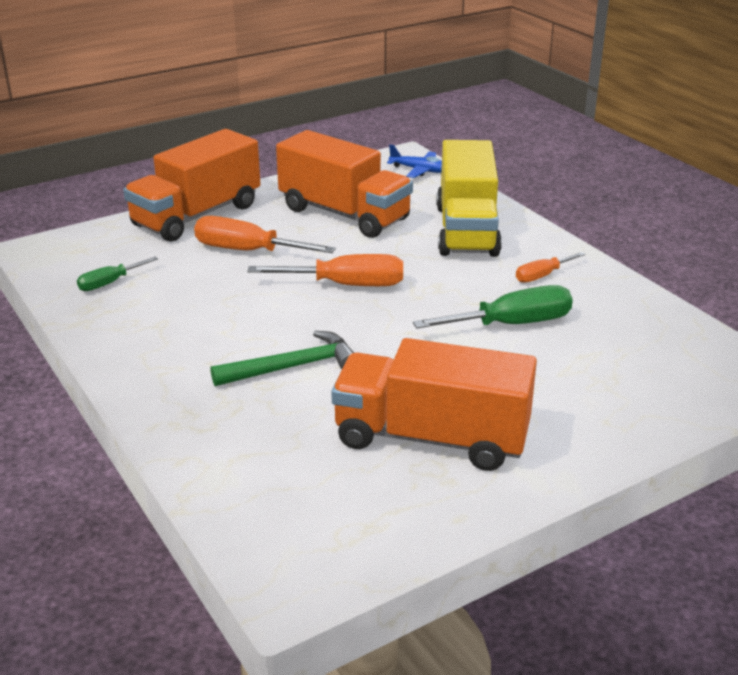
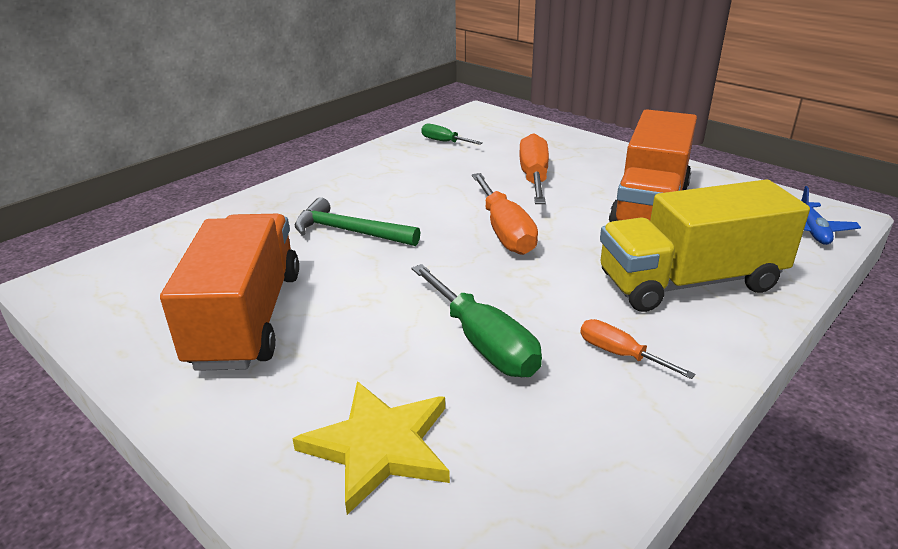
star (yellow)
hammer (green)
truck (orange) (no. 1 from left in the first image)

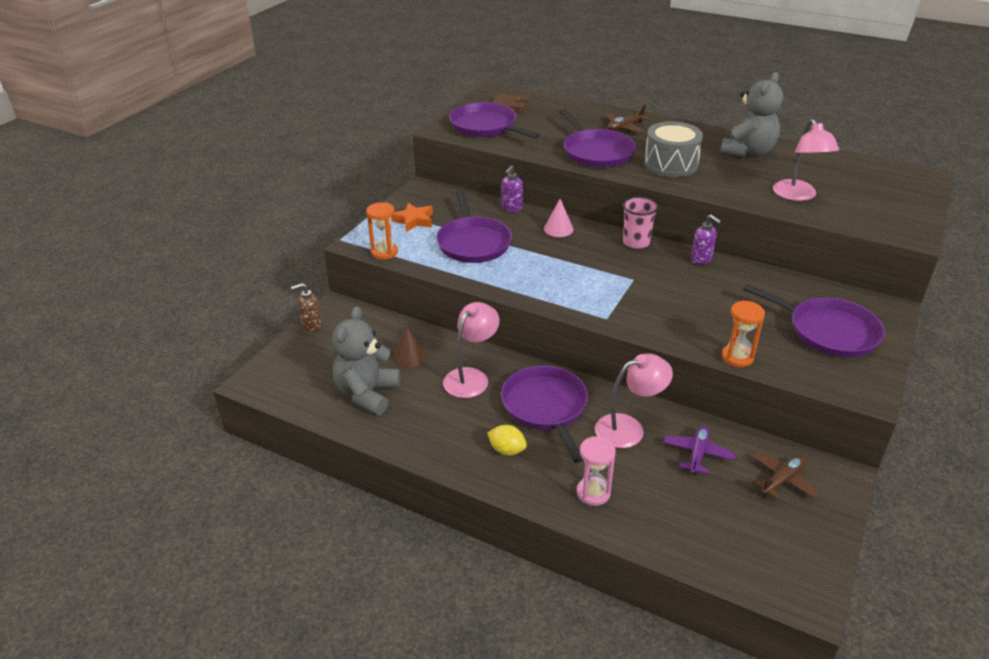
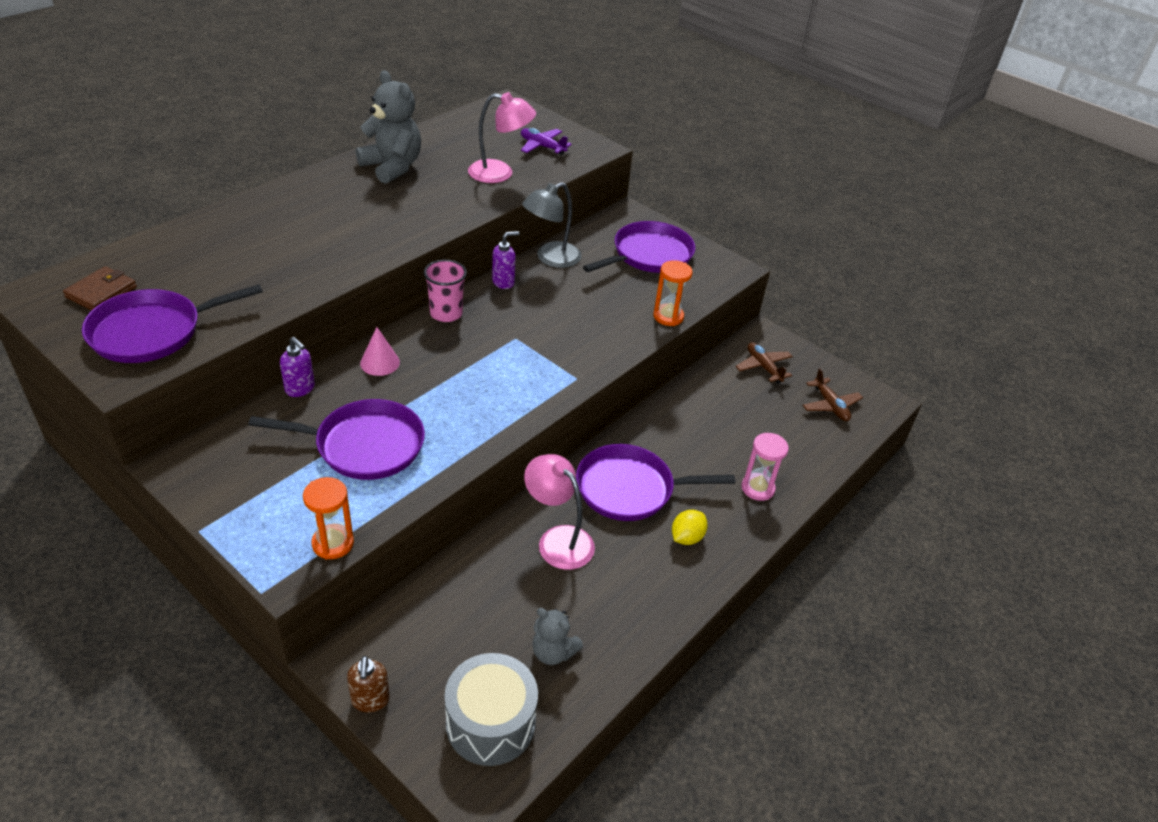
drum (grey)
plane (purple)
lamp (grey)
teddy bear (grey) (no. 2 from left)
plane (brown) (no. 2 from left)
star (orange)
cone (brown)
pan (purple) (no. 4 from left in the first image)
lamp (pink) (no. 2 from left in the first image)

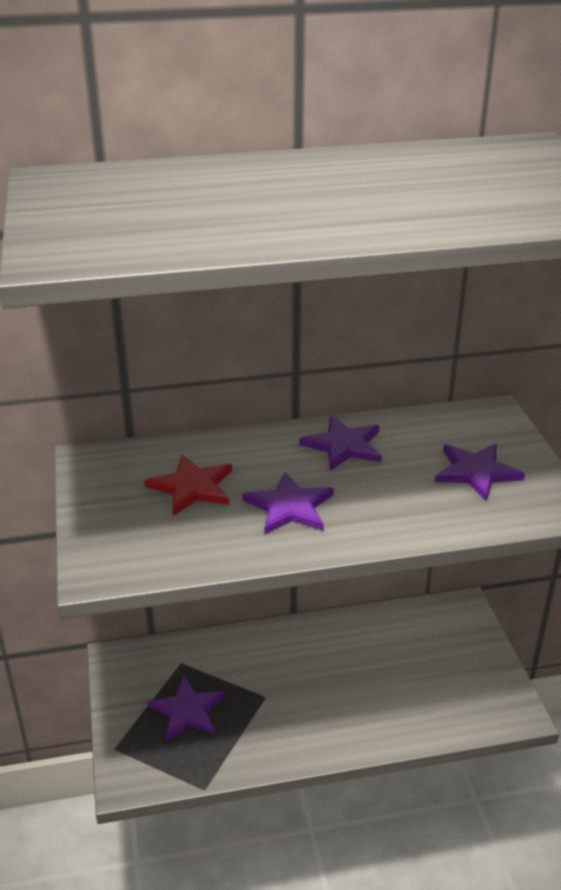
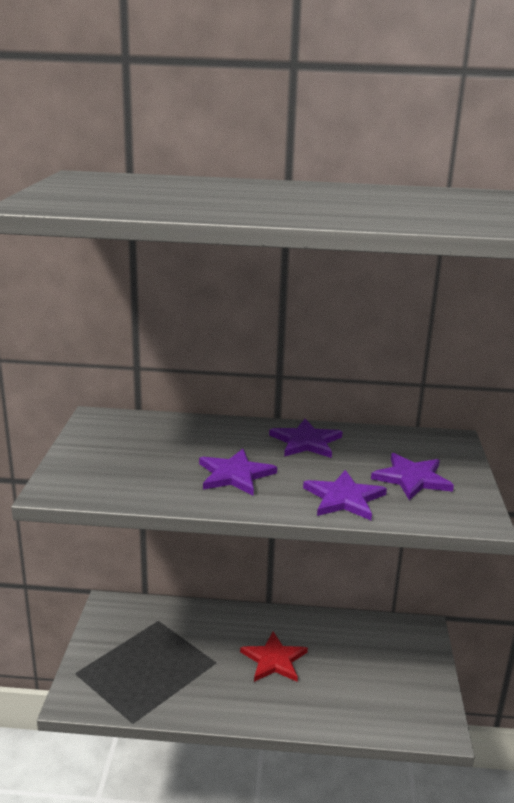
star (red)
star (purple) (no. 3 from left)

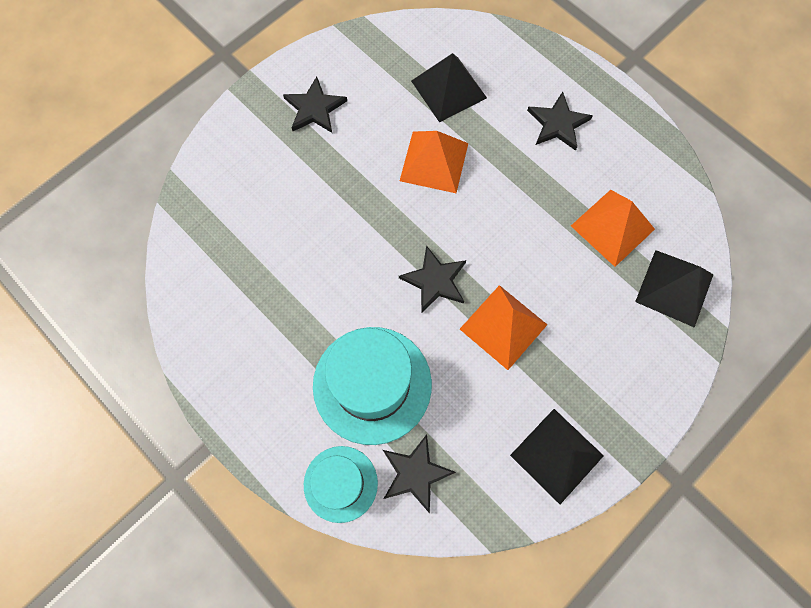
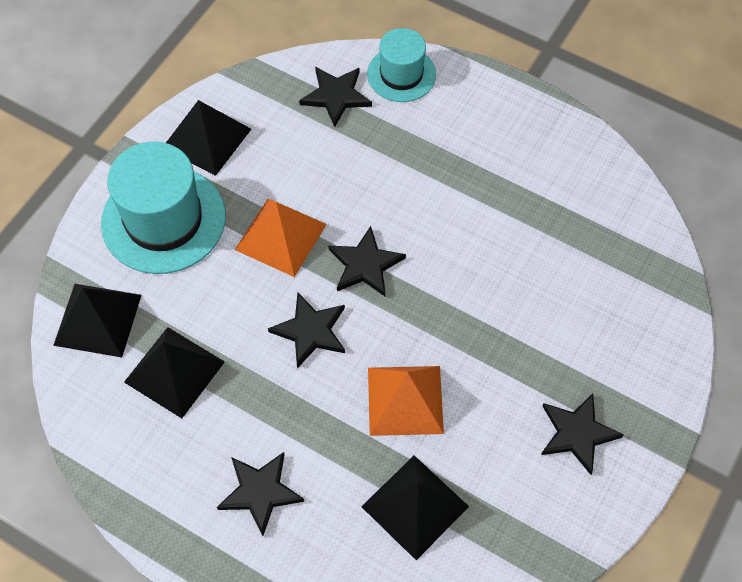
hat (turquoise) (no. 1 from left)
pyramid (black) (no. 2 from left)
star (black) (no. 2 from left)

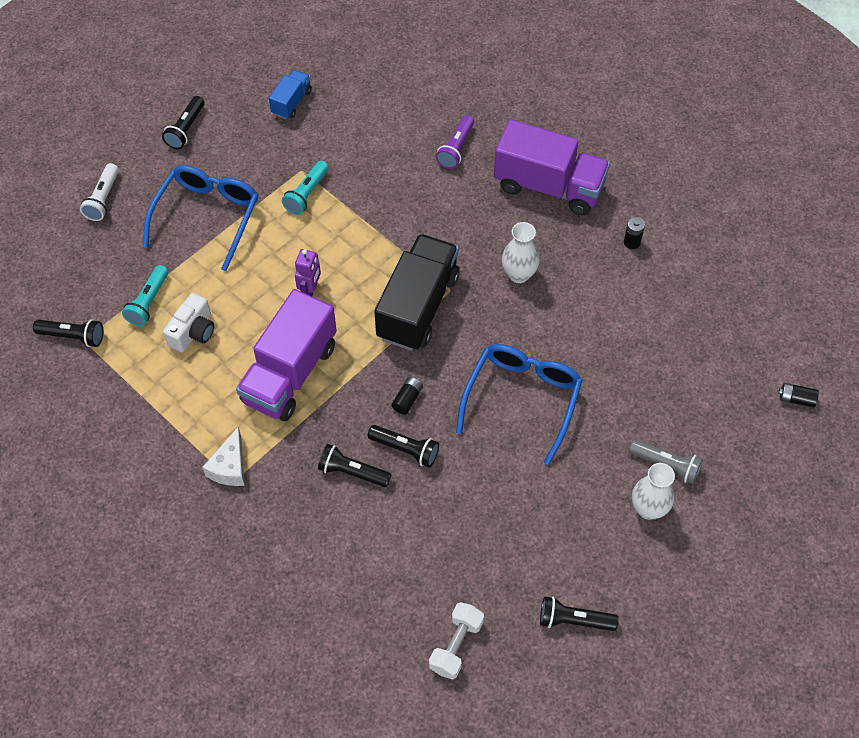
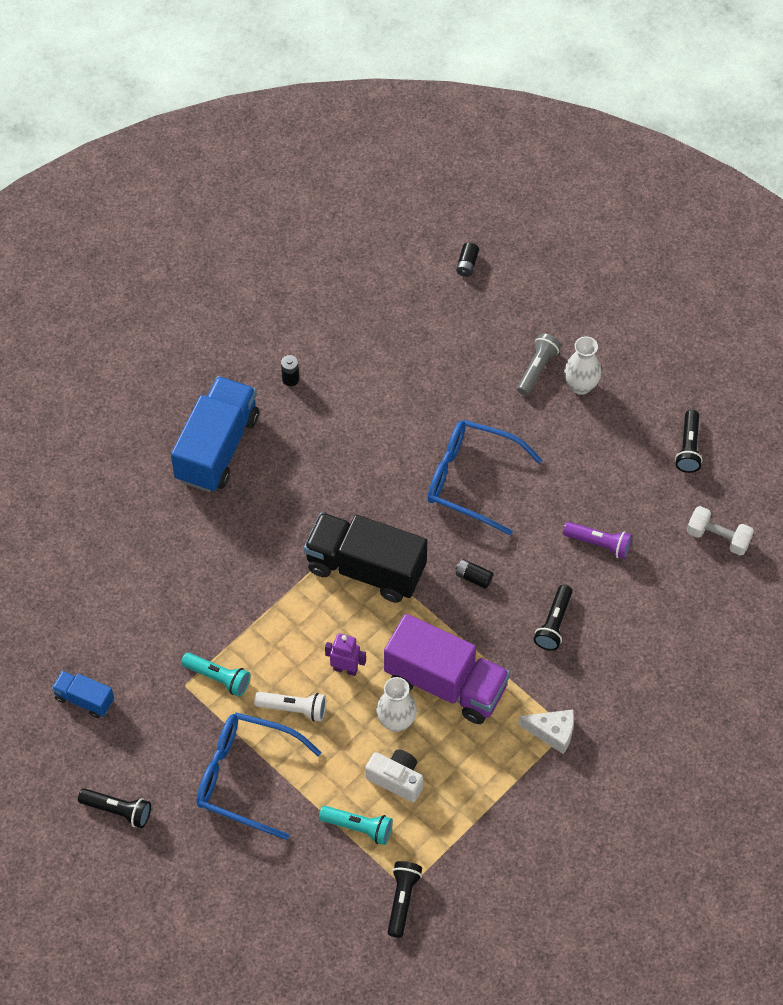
truck (blue) (no. 2 from left)
flashlight (white)
vase (white) (no. 1 from left)
flashlight (purple)
flashlight (black) (no. 4 from left in the first image)

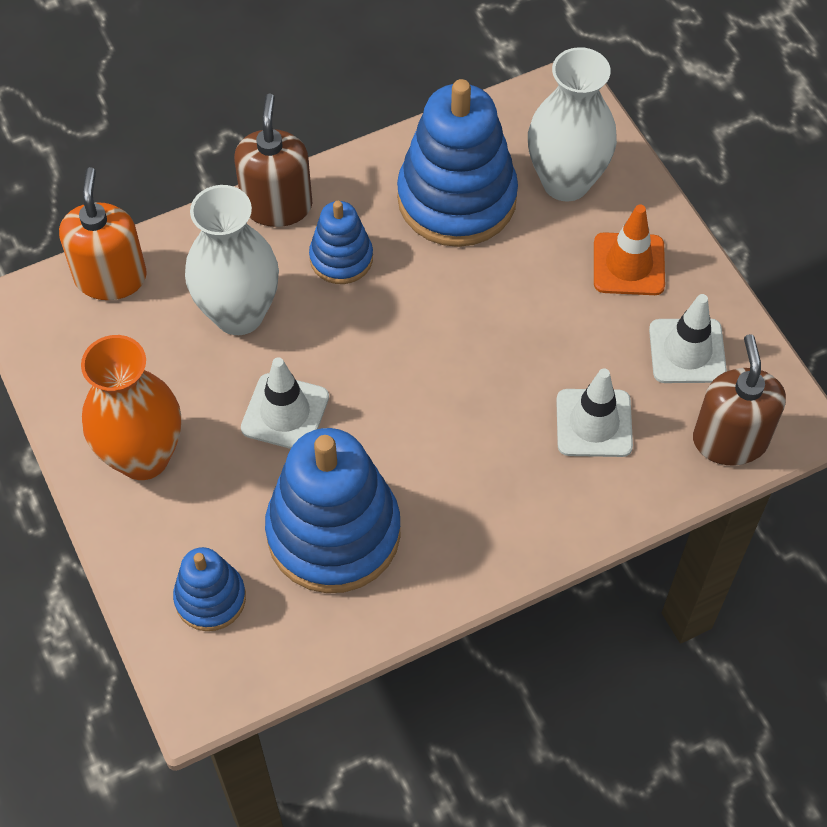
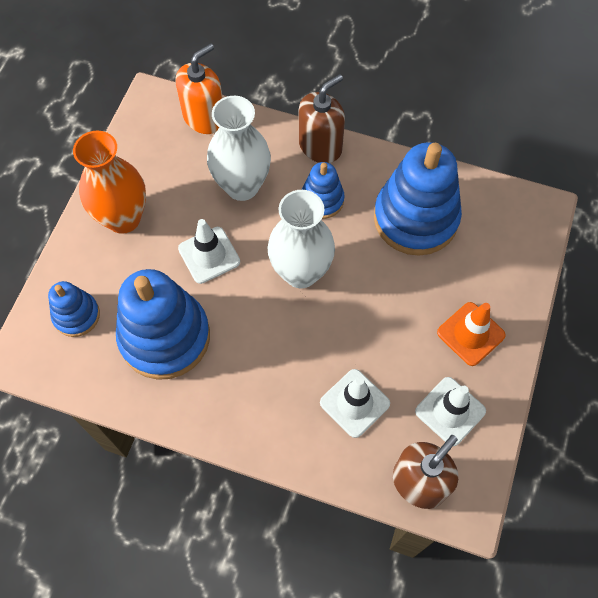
vase (white) (no. 2 from left)

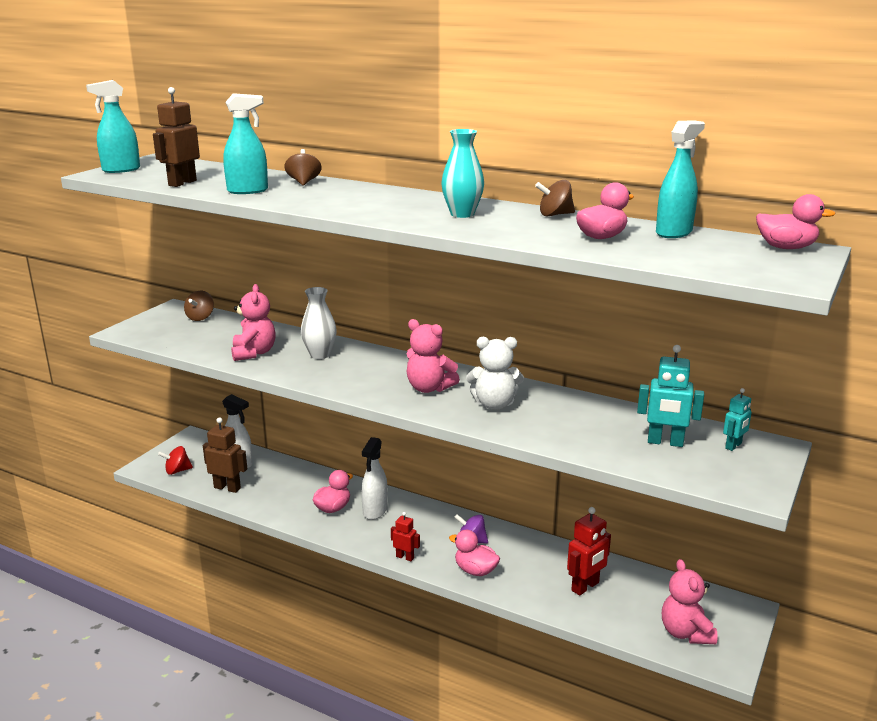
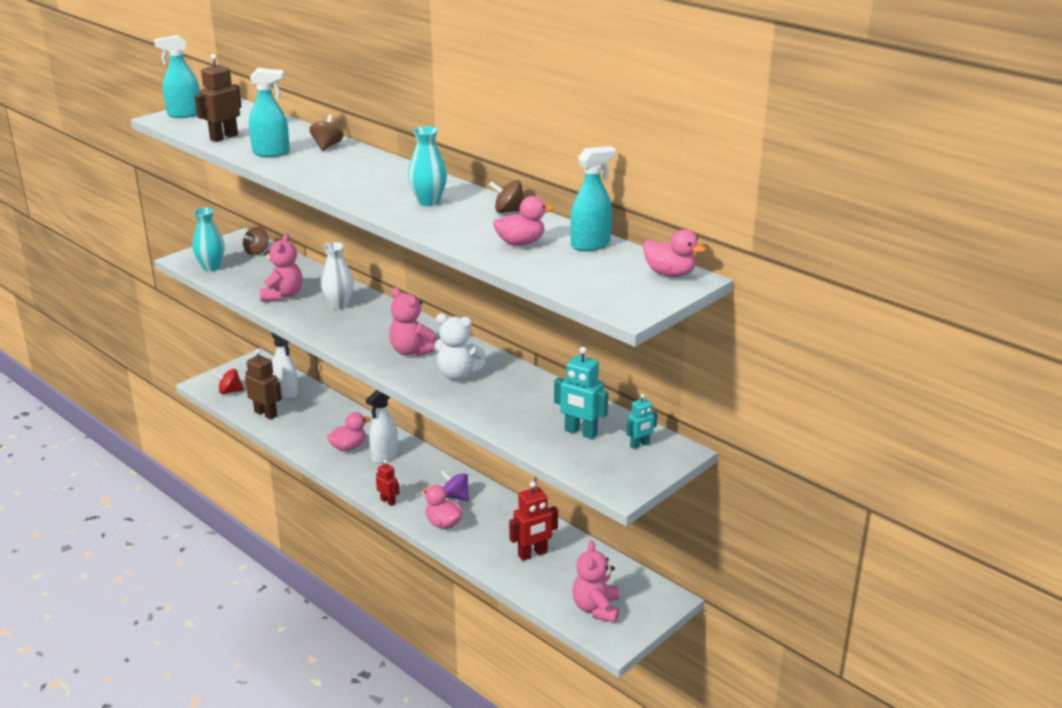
vase (turquoise) (no. 1 from left)

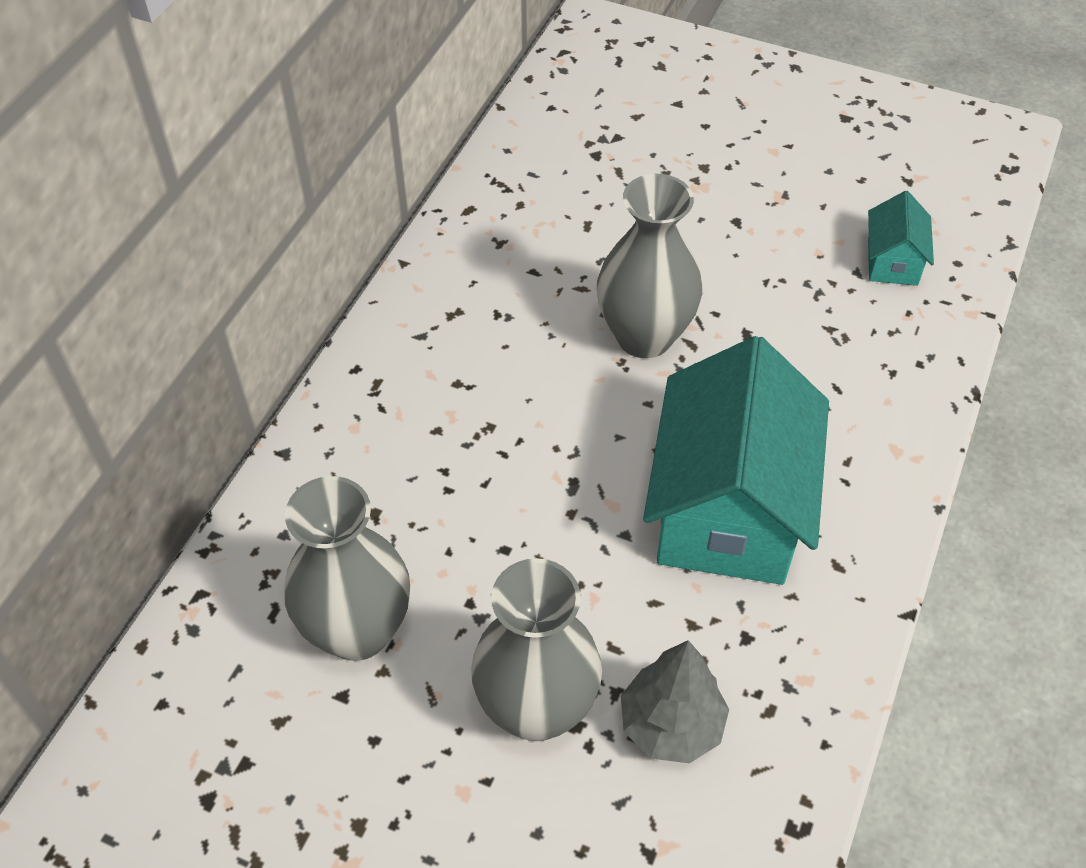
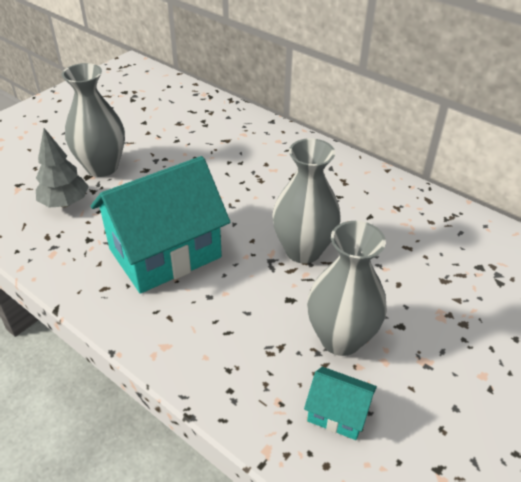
house (turquoise) (no. 1 from left)
vase (grey) (no. 3 from left)

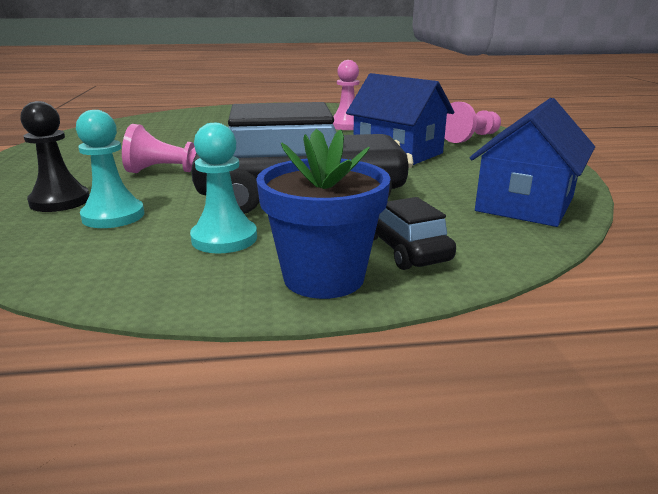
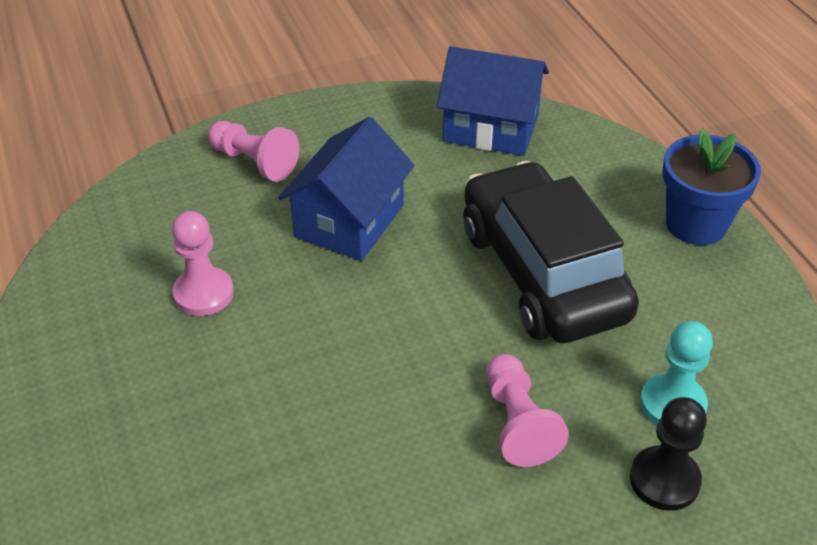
pawn (turquoise) (no. 2 from left in the first image)
car (black) (no. 2 from left in the first image)

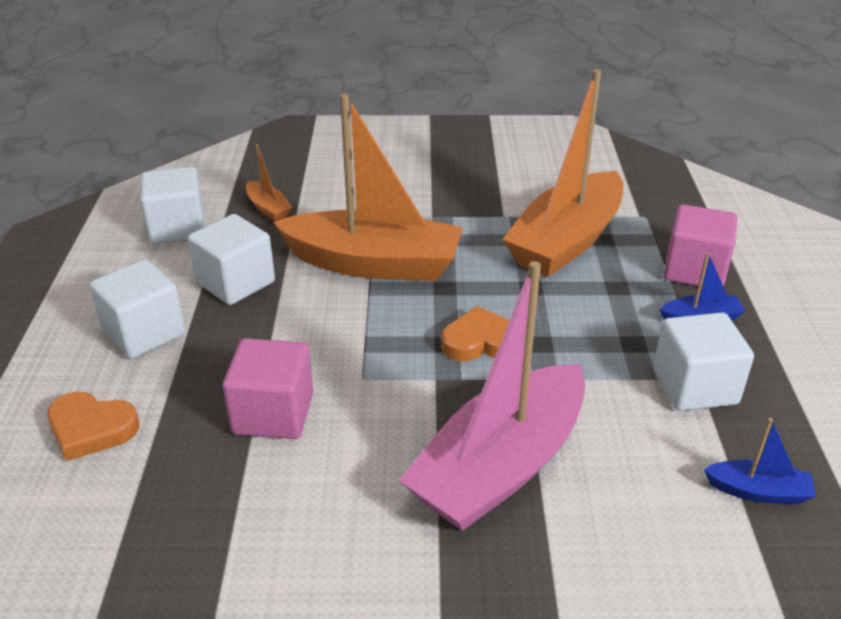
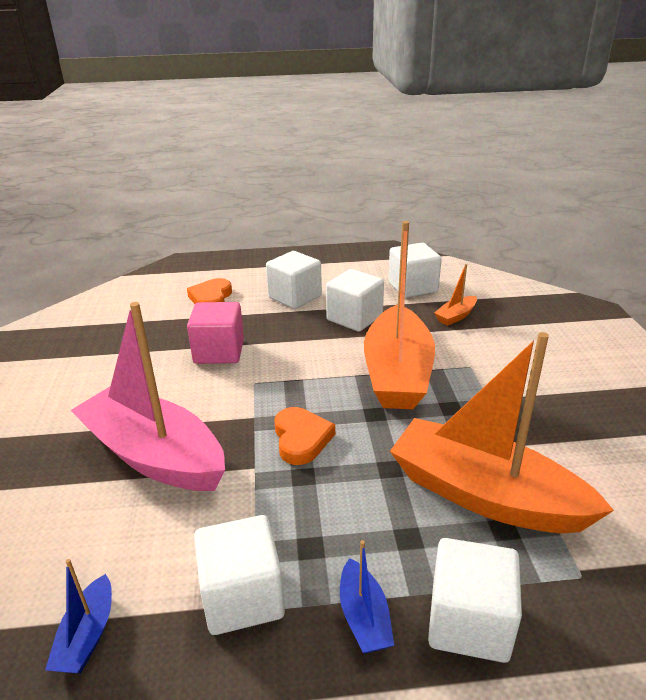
cube (white) (no. 5 from left)

